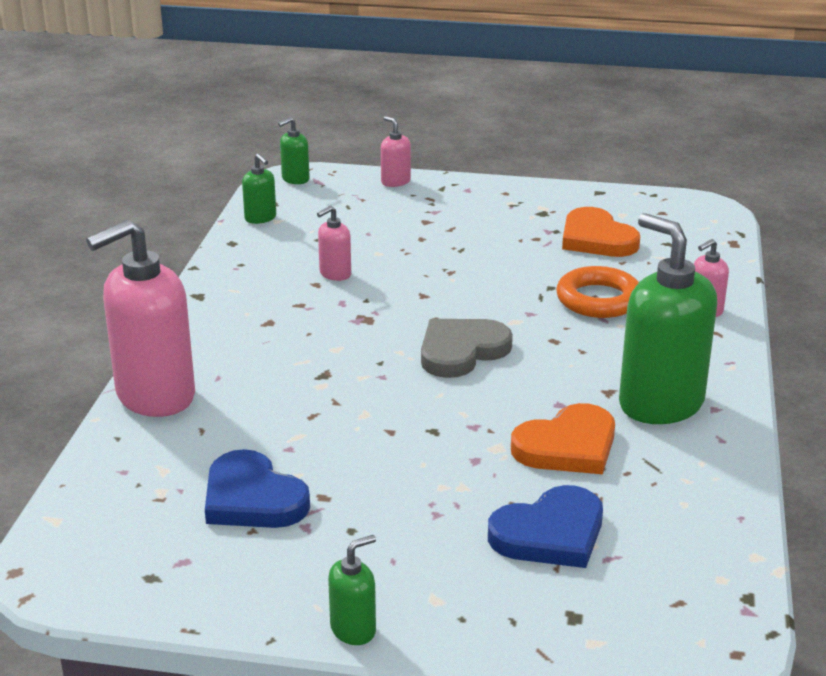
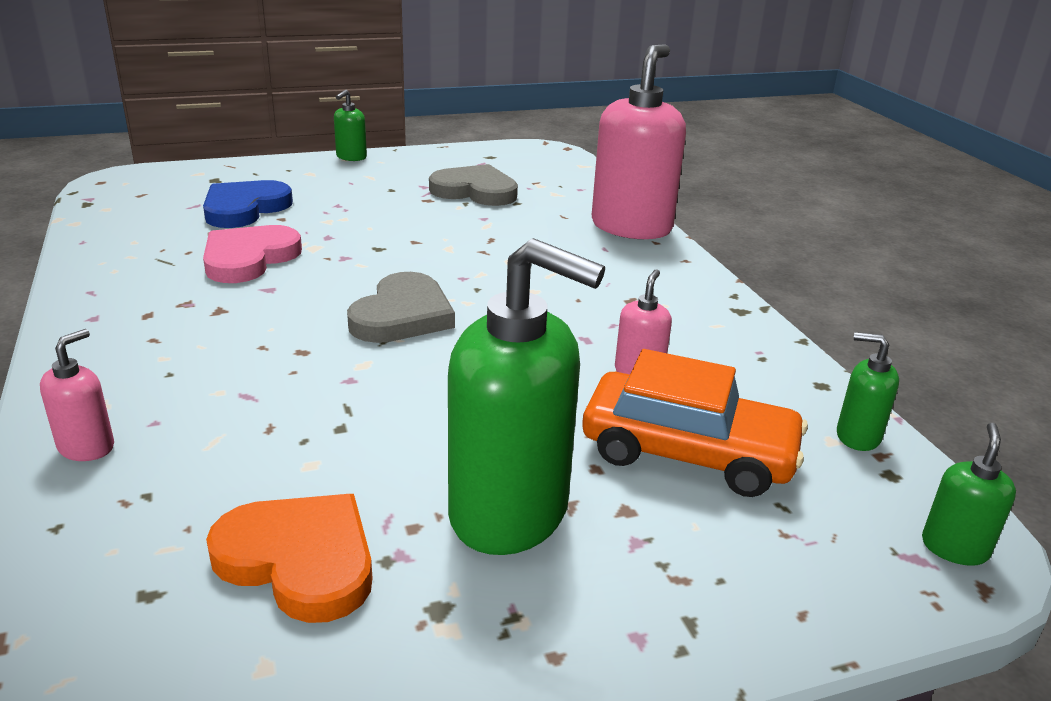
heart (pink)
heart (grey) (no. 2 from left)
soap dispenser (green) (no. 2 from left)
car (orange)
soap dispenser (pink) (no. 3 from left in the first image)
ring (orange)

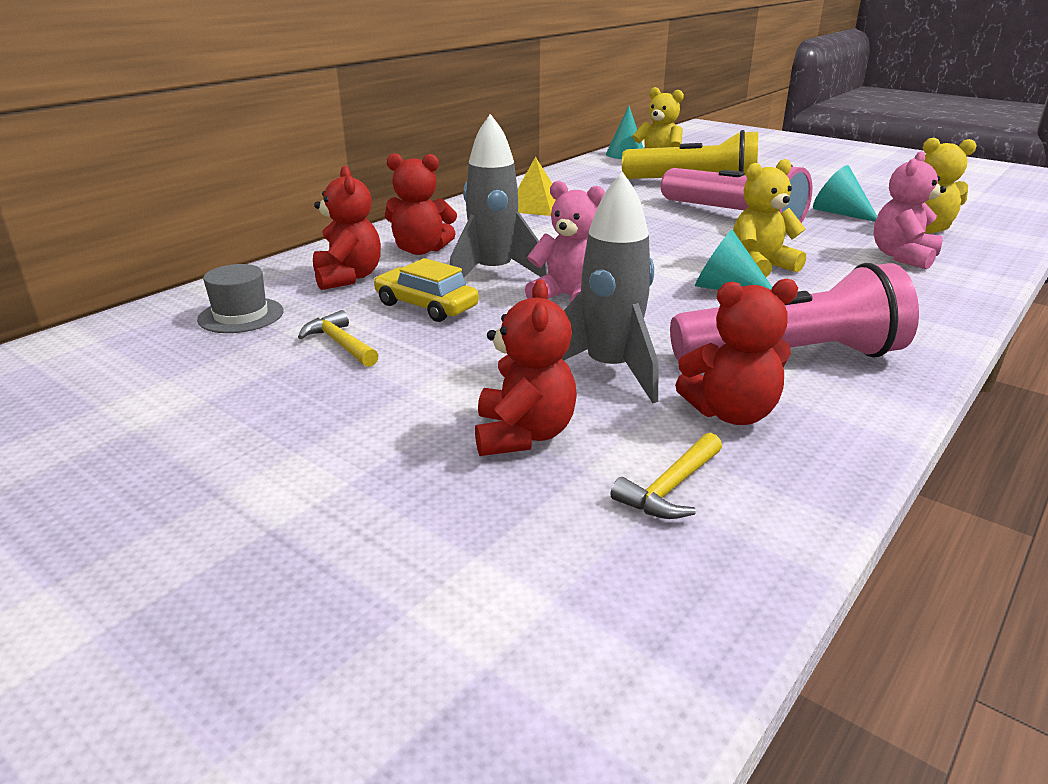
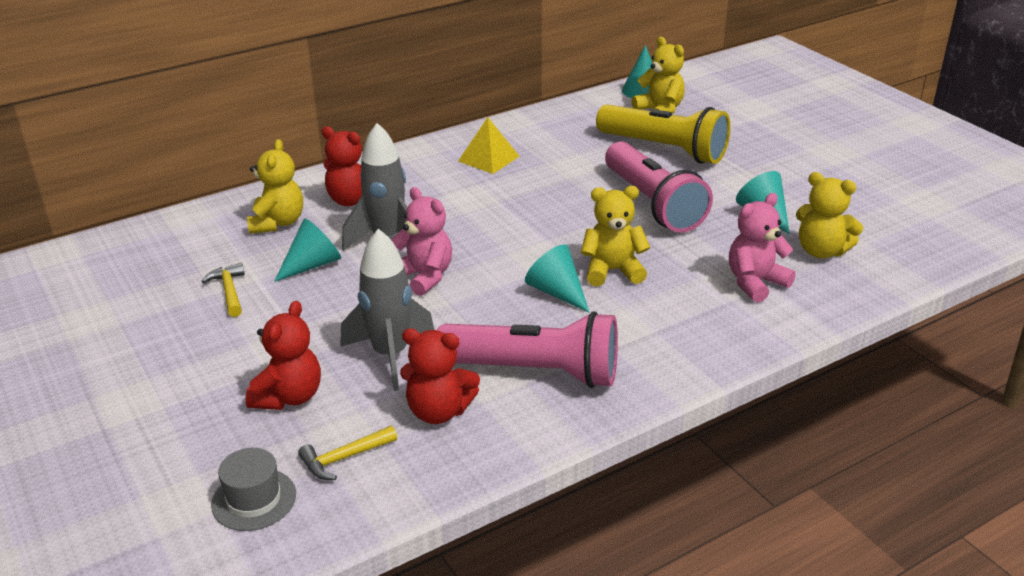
hat (grey)
teddy bear (yellow) (no. 1 from left)
cone (turquoise) (no. 1 from left)

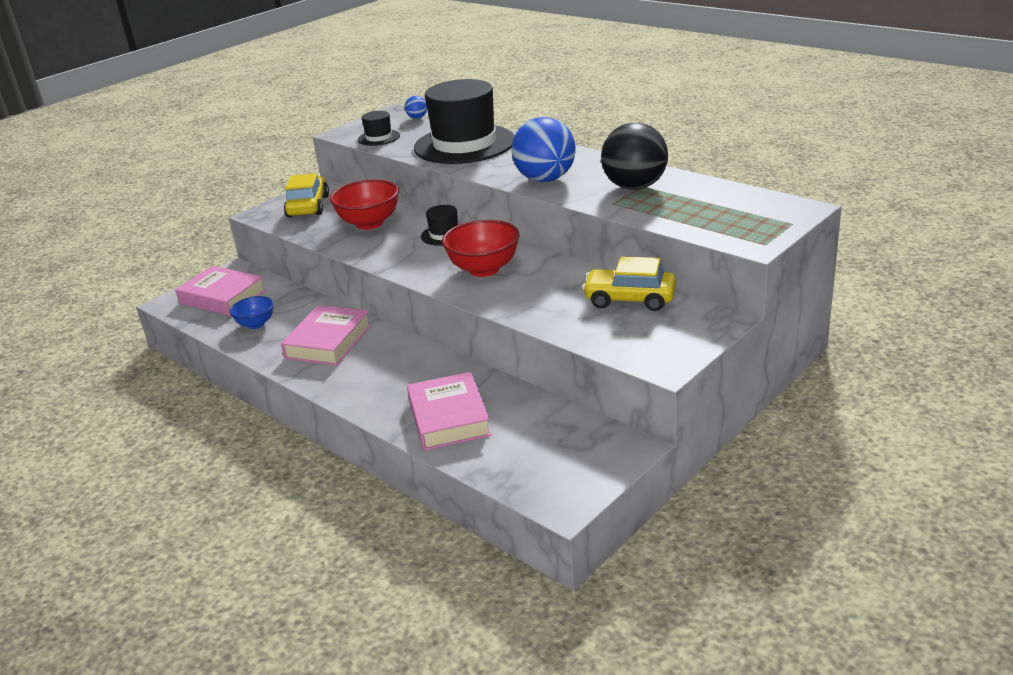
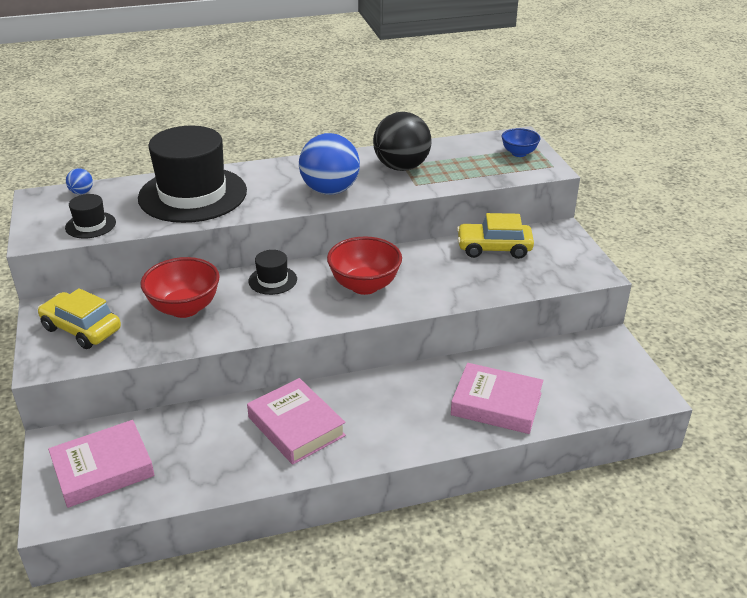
car (yellow) (no. 2 from left)
bowl (blue)

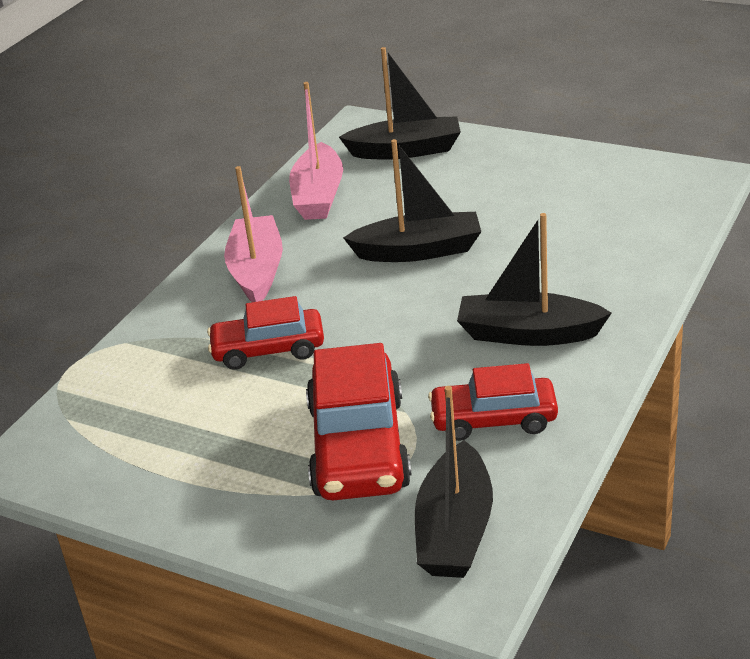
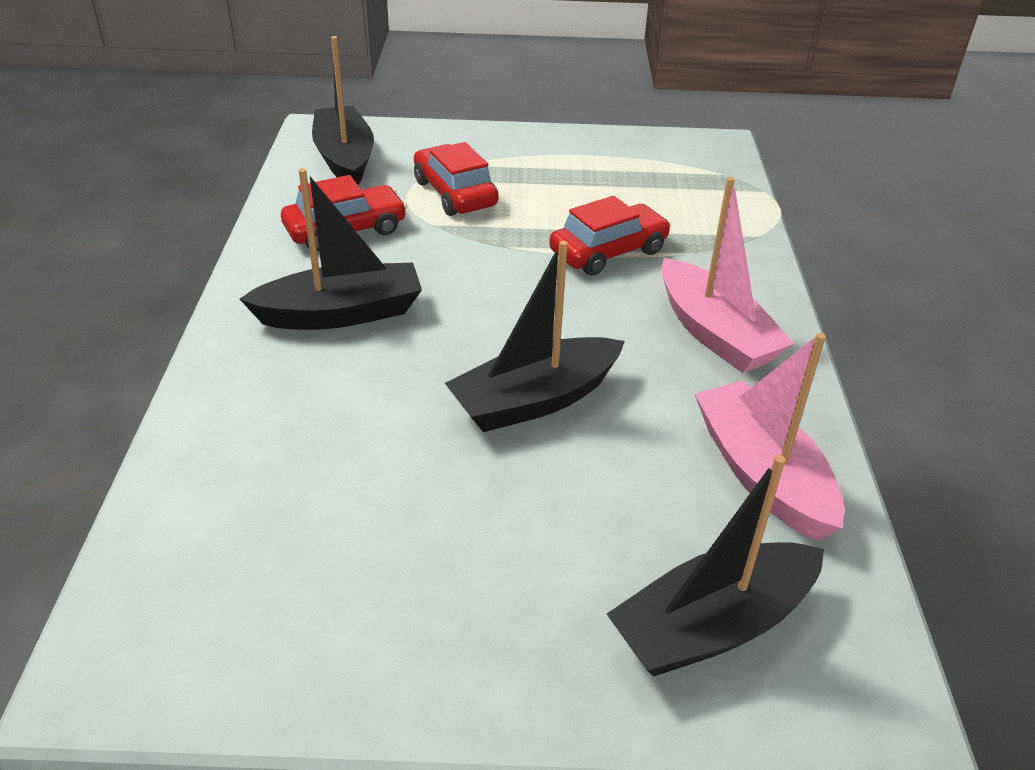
car (red) (no. 2 from left)

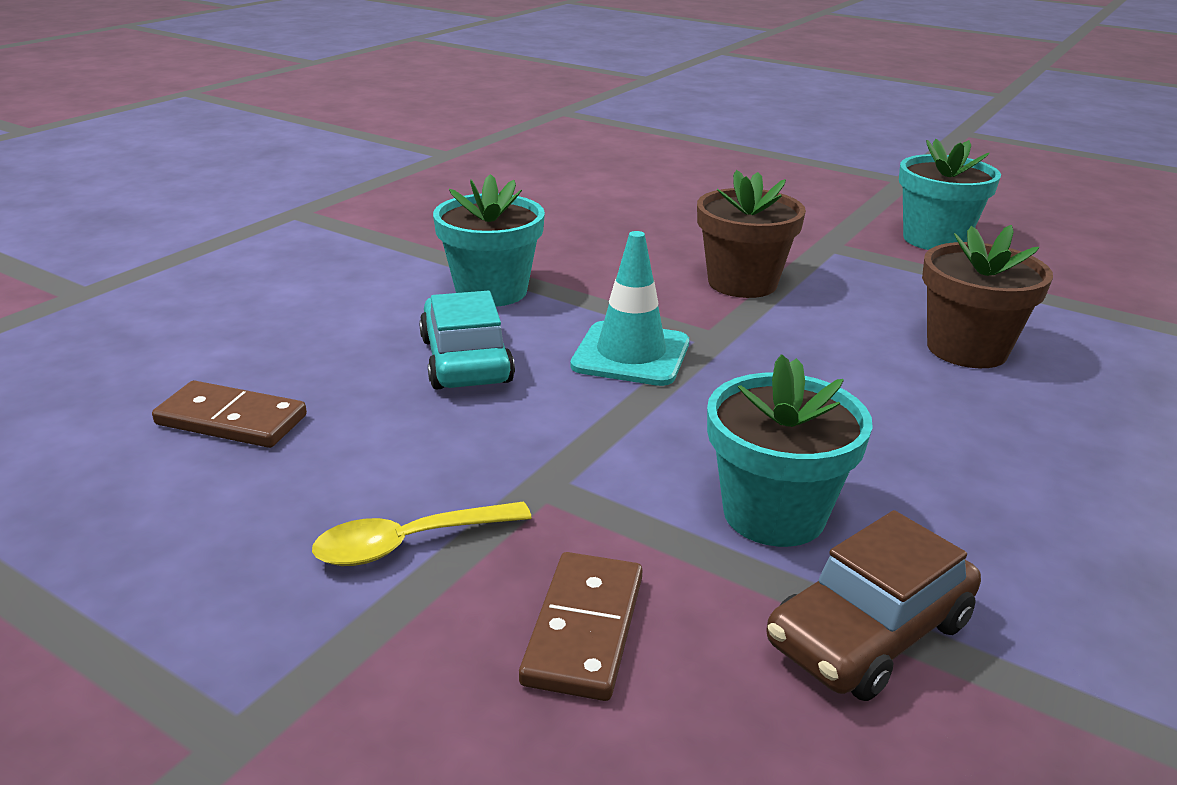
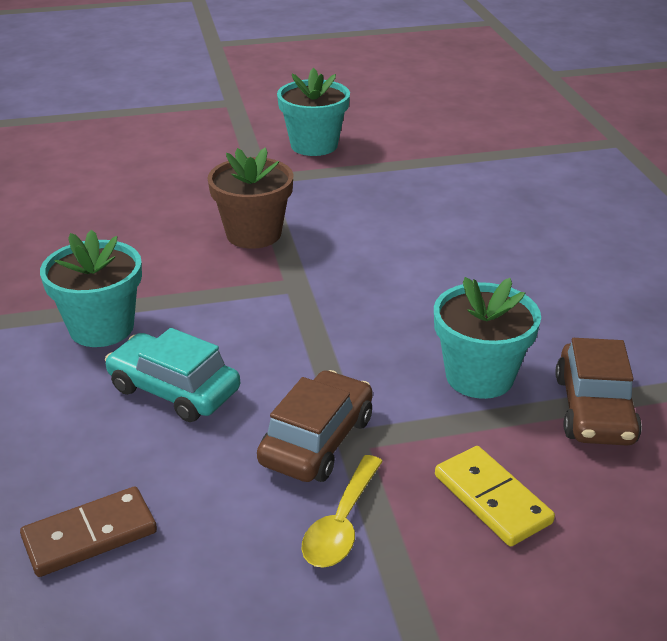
car (brown) (no. 1 from left)
domino (yellow)
traffic cone (turquoise)
flower pot (brown) (no. 2 from left in the first image)

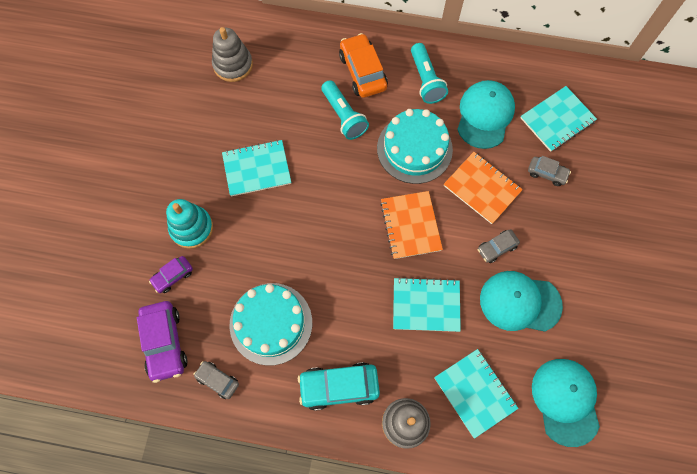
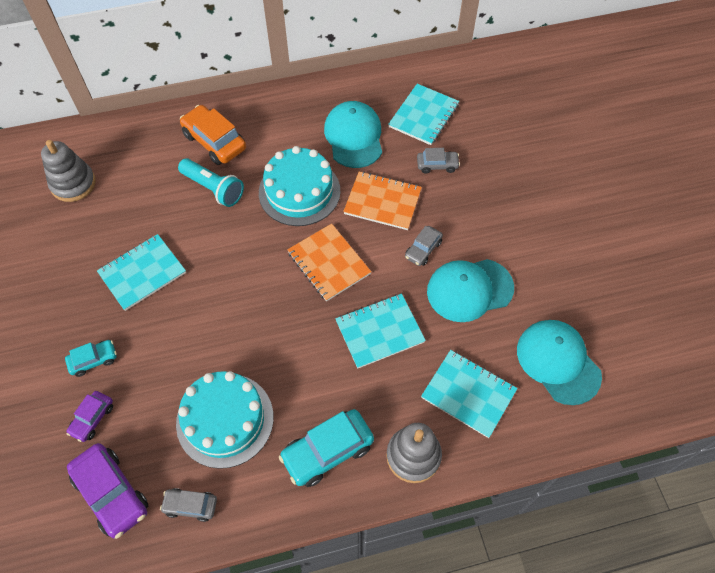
car (turquoise) (no. 1 from left)
flashlight (turquoise) (no. 2 from left in the first image)

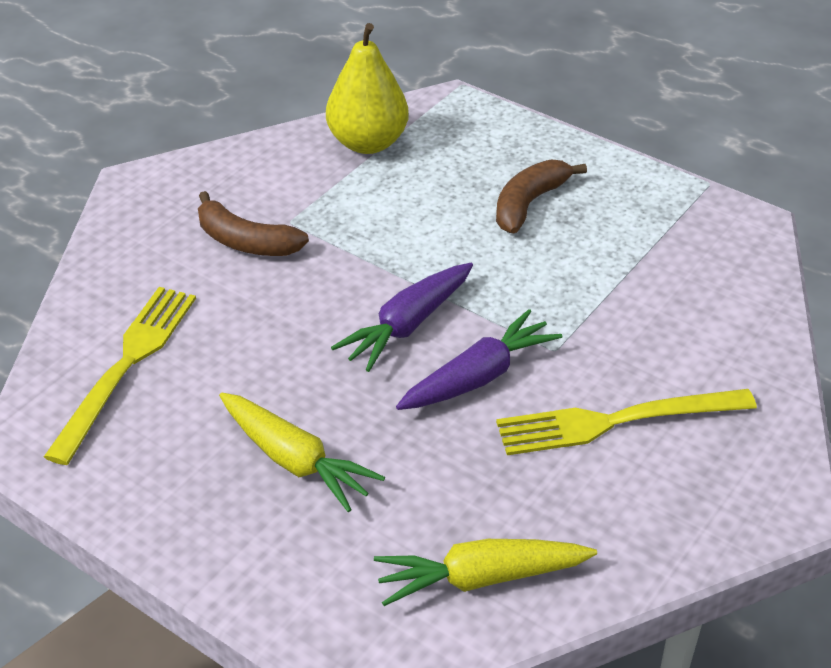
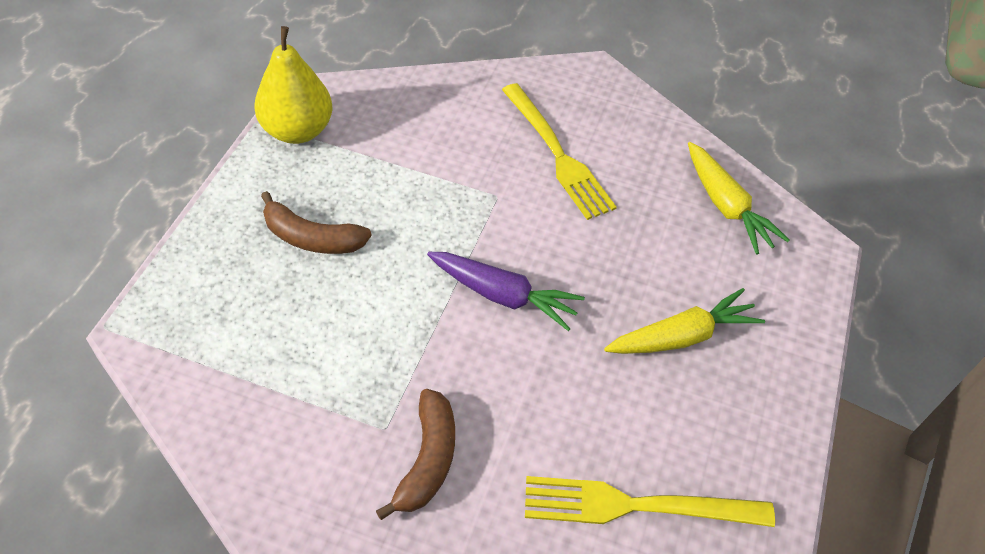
pear (yellow)
carrot (yellow) (no. 1 from left)
carrot (purple) (no. 2 from left in the first image)

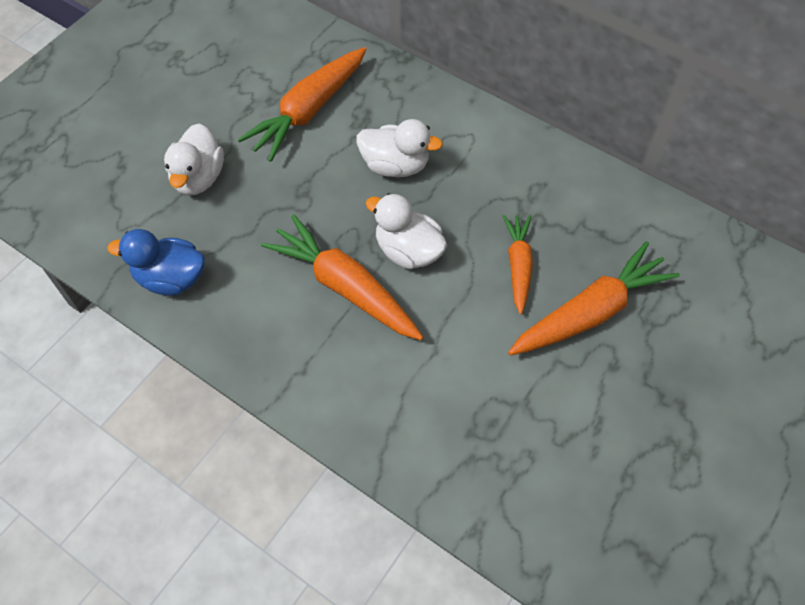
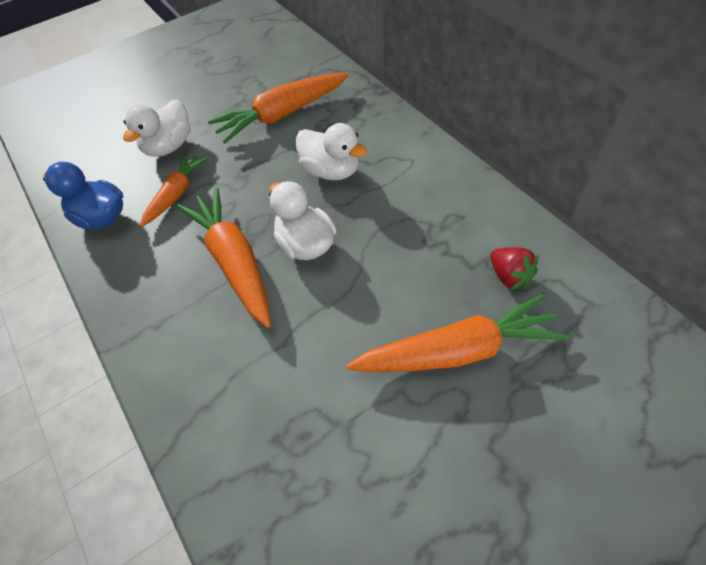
carrot (orange) (no. 1 from left)
strawberry (red)

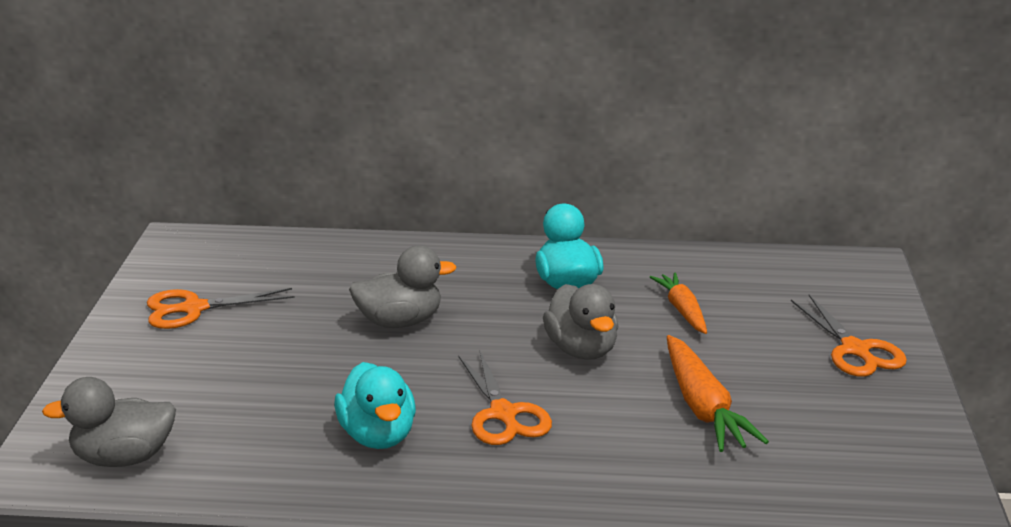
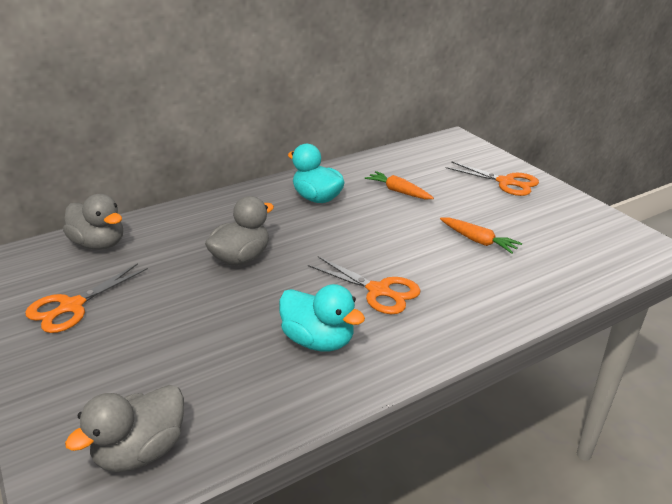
duck (grey) (no. 1 from left)
carrot (orange) (no. 2 from left)

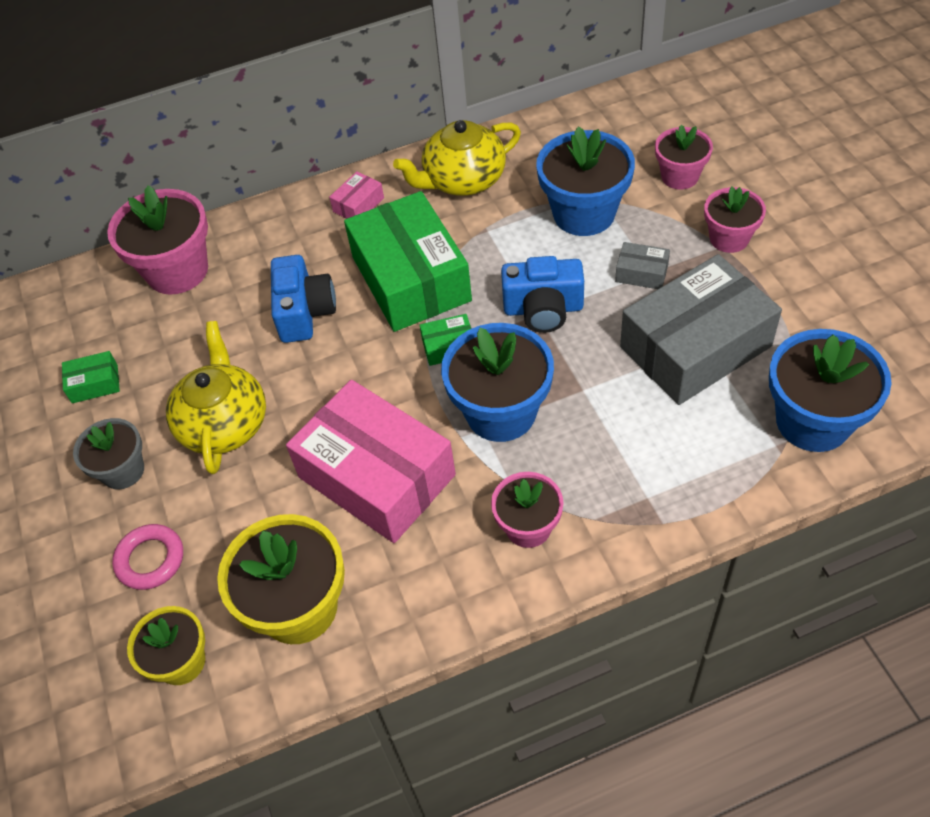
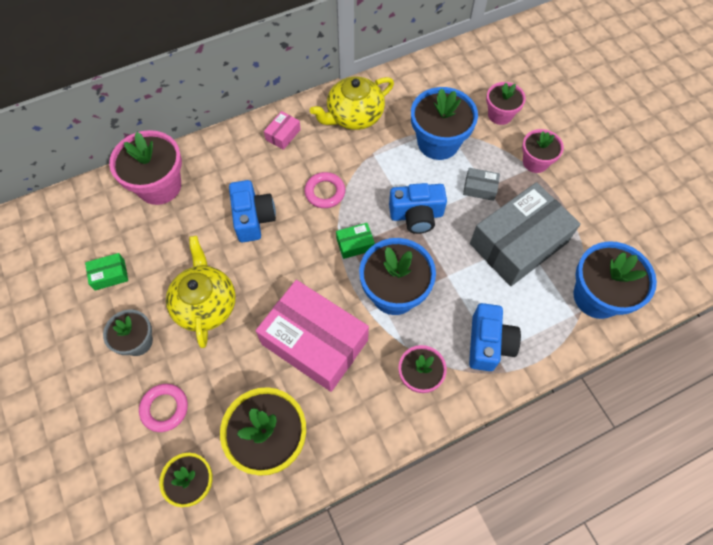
ring (pink) (no. 2 from left)
camera (blue) (no. 3 from left)

